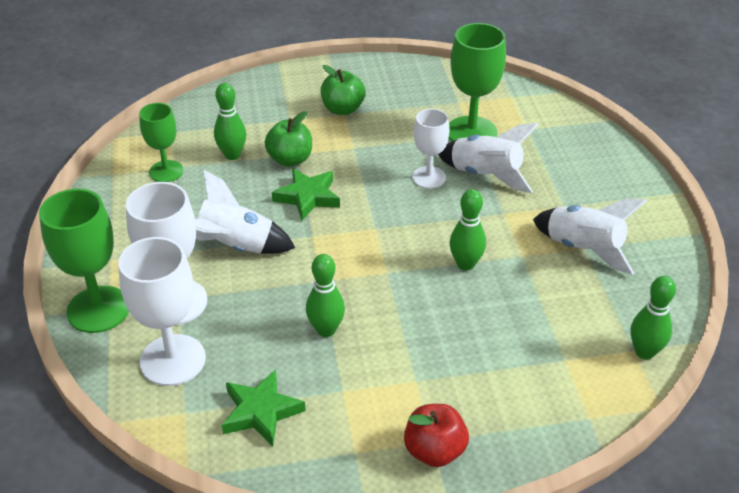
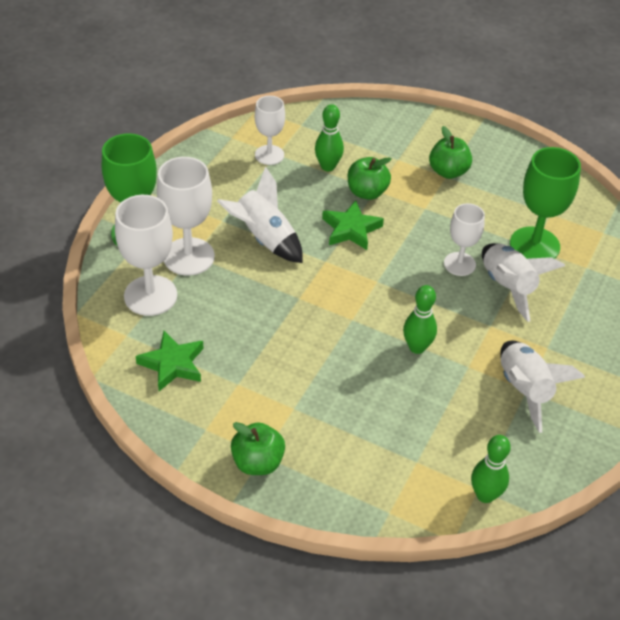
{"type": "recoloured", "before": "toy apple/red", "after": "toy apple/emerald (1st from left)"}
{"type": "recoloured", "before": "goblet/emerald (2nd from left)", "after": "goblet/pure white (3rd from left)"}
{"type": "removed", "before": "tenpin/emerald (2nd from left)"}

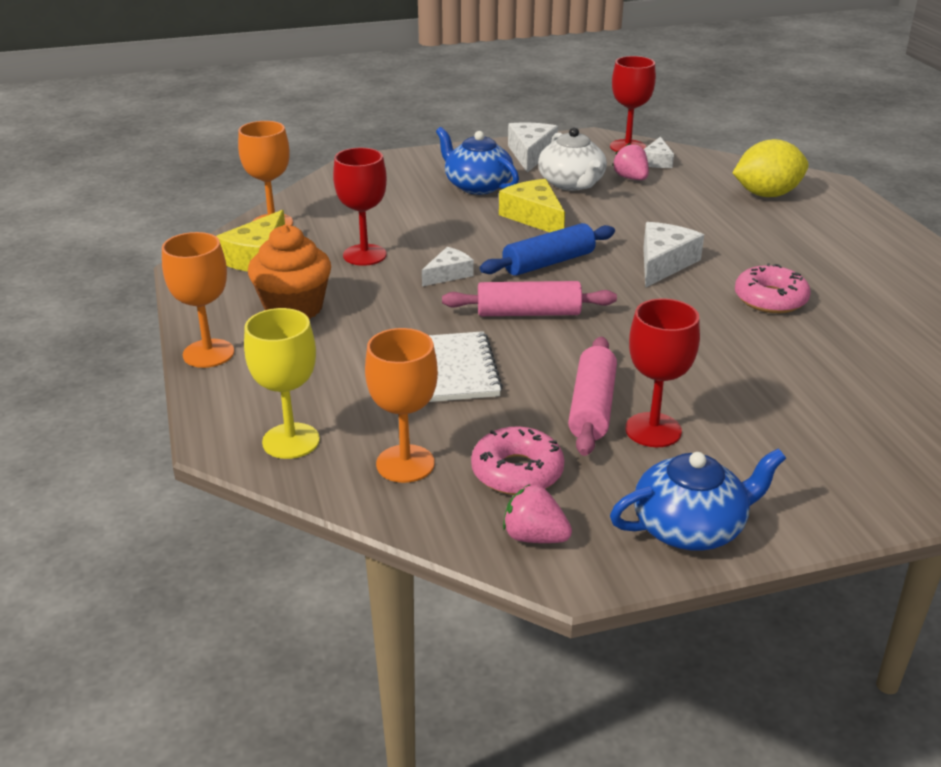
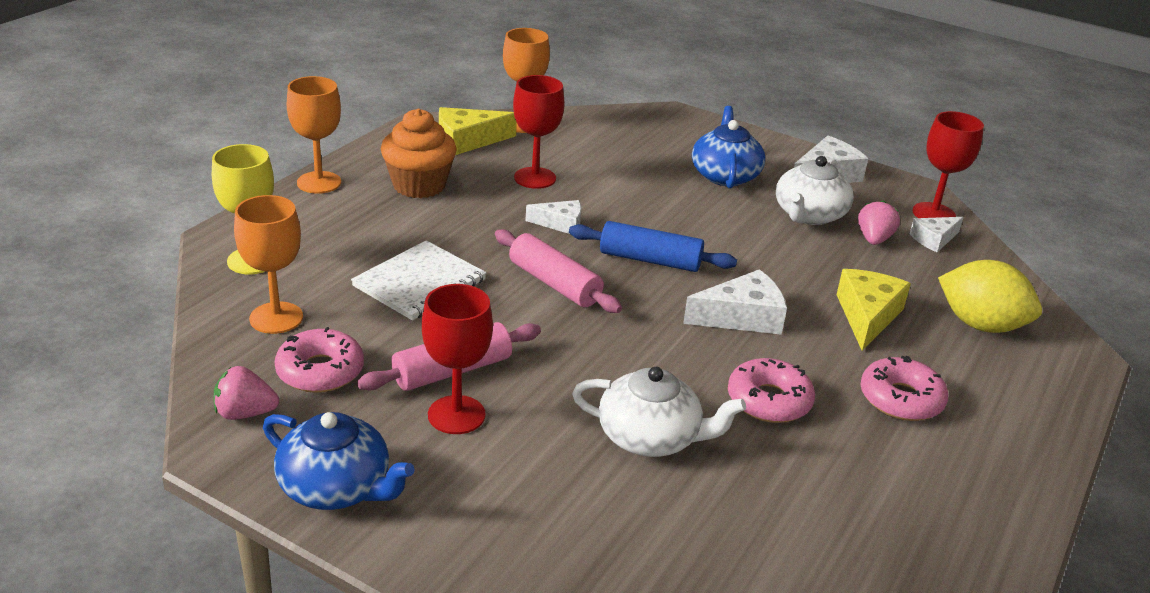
{"type": "turned", "before": "strawberry/rose-pink (1st from left)", "turn": -75}
{"type": "added", "after": "tea pot/pure white (1st from left)"}
{"type": "moved", "before": "piece of cheese/bright yellow (2nd from left)"}
{"type": "added", "after": "donut/rose-pink (3rd from left)"}

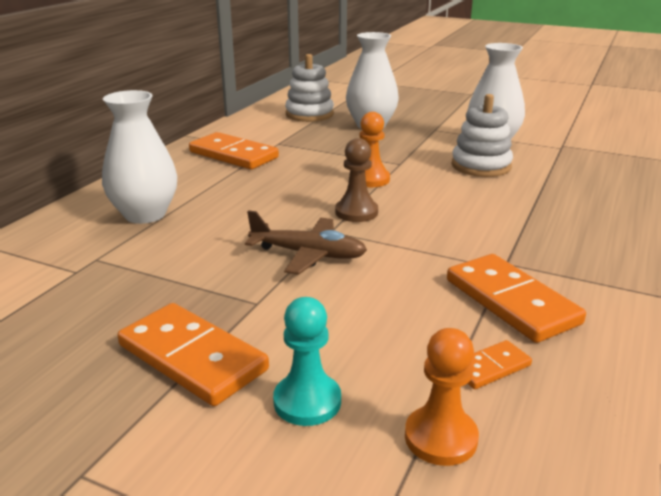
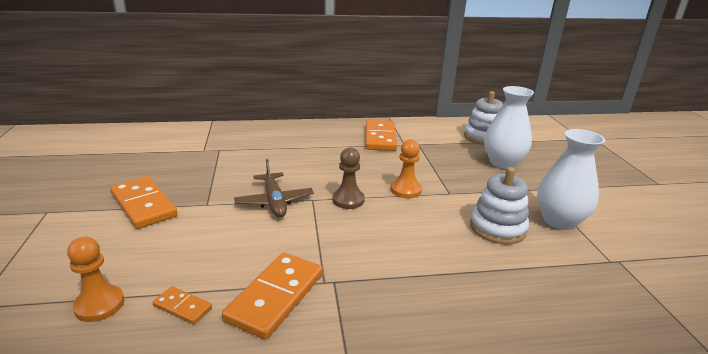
{"type": "turned", "before": "domino/orange (1st from left)", "turn": -45}
{"type": "removed", "before": "vase/pure white (1st from left)"}
{"type": "removed", "before": "chess pawn/aqua"}

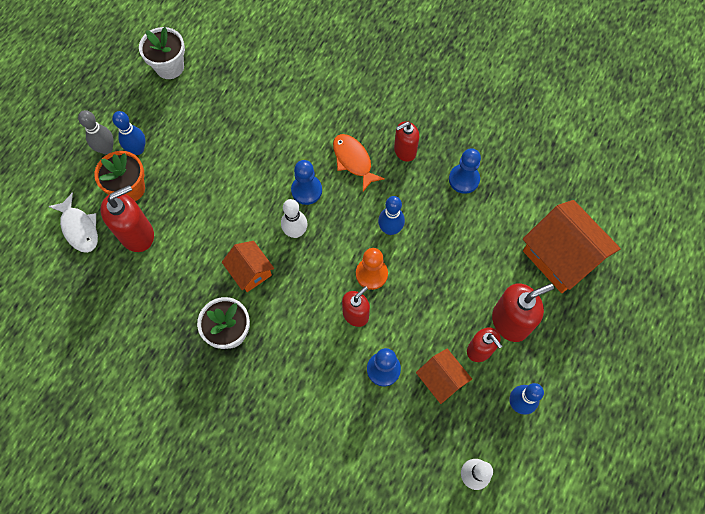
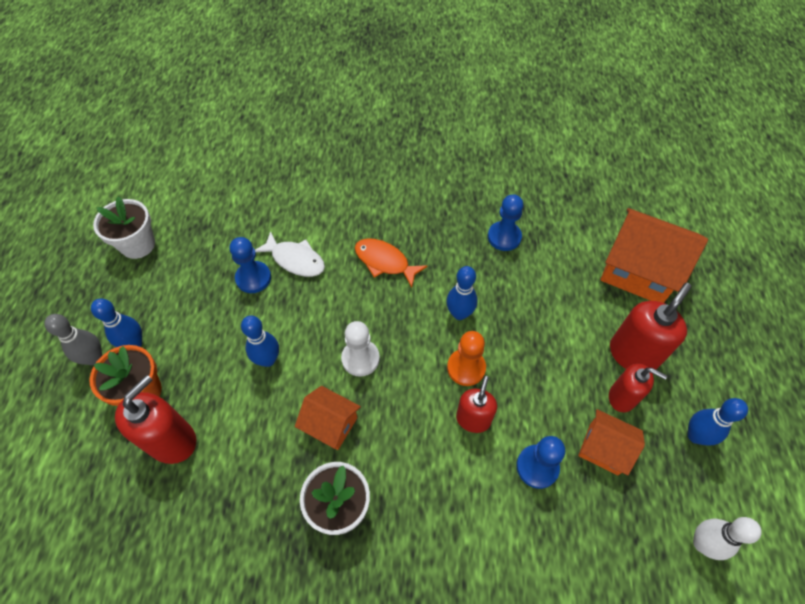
{"type": "moved", "before": "chess pawn/blue (1st from left)"}
{"type": "added", "after": "tenpin/blue (2nd from left)"}
{"type": "moved", "before": "toy fish/pure white"}
{"type": "replaced", "before": "tenpin/pure white (1st from left)", "after": "chess pawn/pure white"}
{"type": "removed", "before": "soap dispenser/red (3rd from left)"}

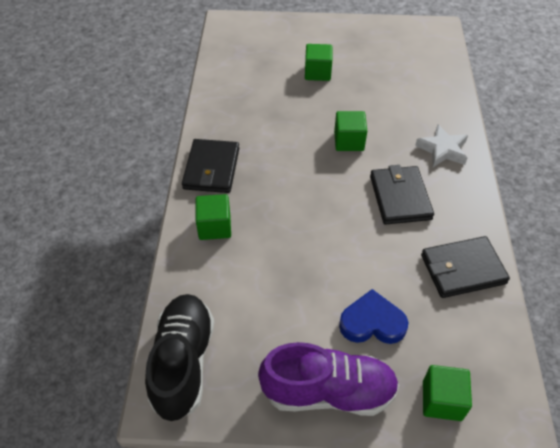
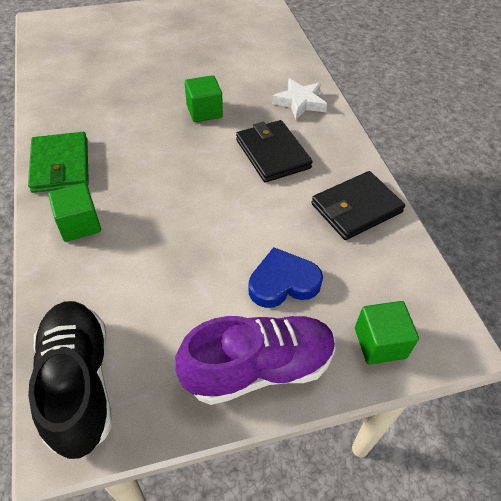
{"type": "recoloured", "before": "wallet/jet-black (1st from left)", "after": "wallet/emerald"}
{"type": "removed", "before": "block/emerald (2nd from left)"}

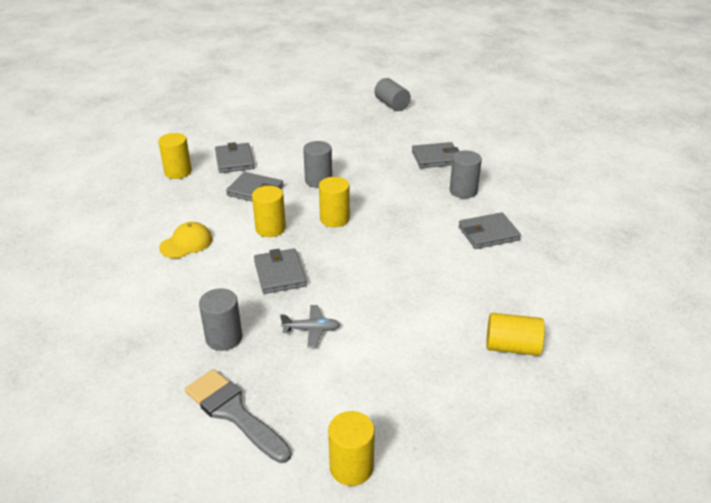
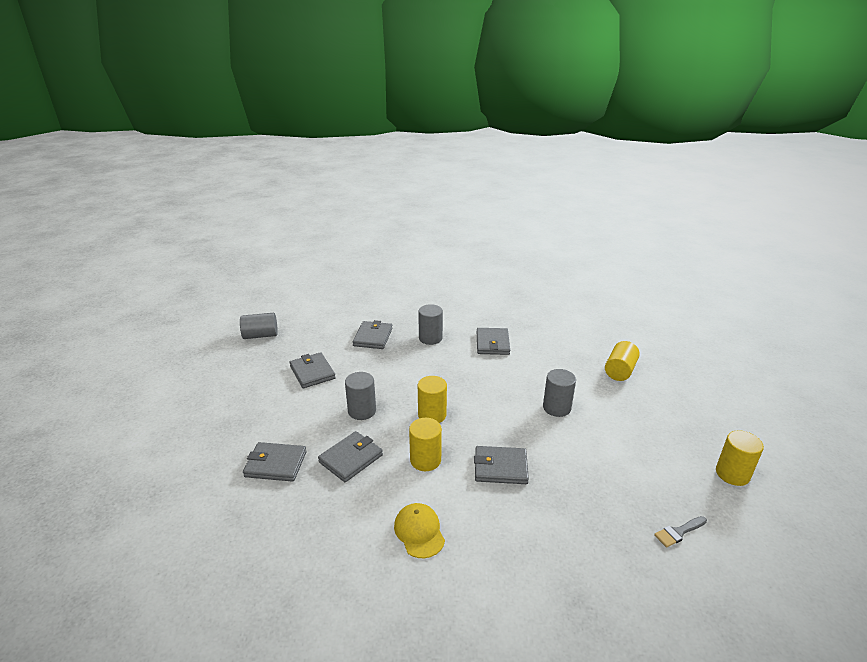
{"type": "added", "after": "wallet/grey (2nd from left)"}
{"type": "moved", "before": "cylinder shape/grey (1st from left in the first image)", "after": "cylinder shape/grey (4th from left)"}
{"type": "resized", "before": "brush/grey", "scale": 0.51}
{"type": "removed", "before": "cylinder shape/bright yellow (1st from left)"}
{"type": "removed", "before": "aeroplane/grey"}

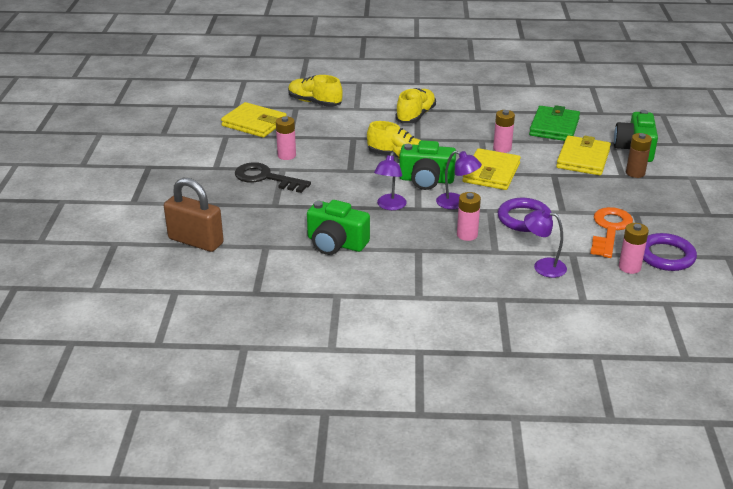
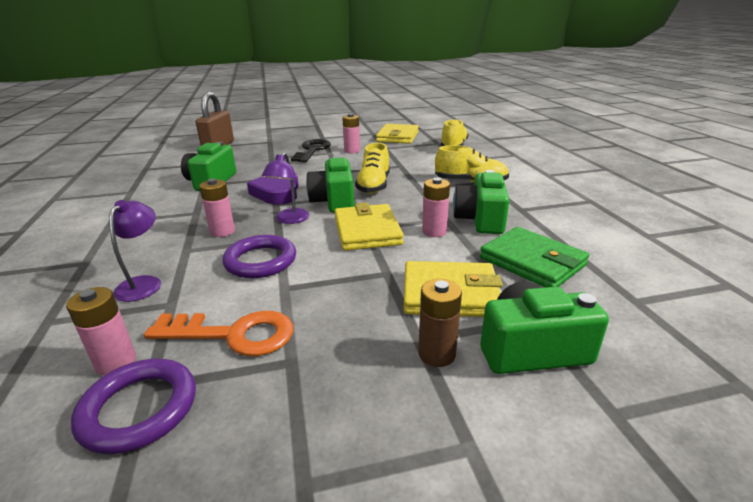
{"type": "replaced", "before": "desk lamp/violet (1st from left)", "after": "love heart/violet"}
{"type": "turned", "before": "wallet/bright yellow (2nd from left in the first image)", "turn": 75}
{"type": "added", "after": "camera/emerald (3rd from left)"}
{"type": "turned", "before": "wallet/emerald", "turn": 45}

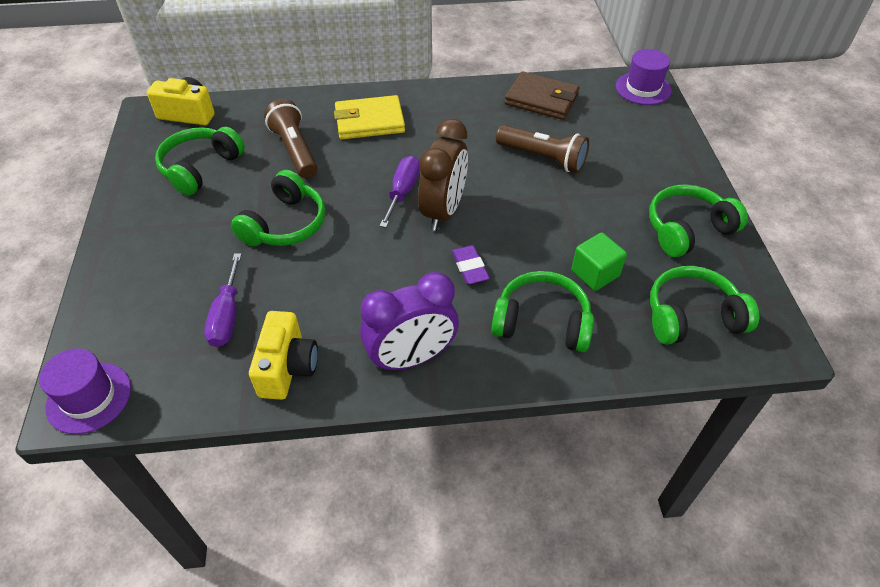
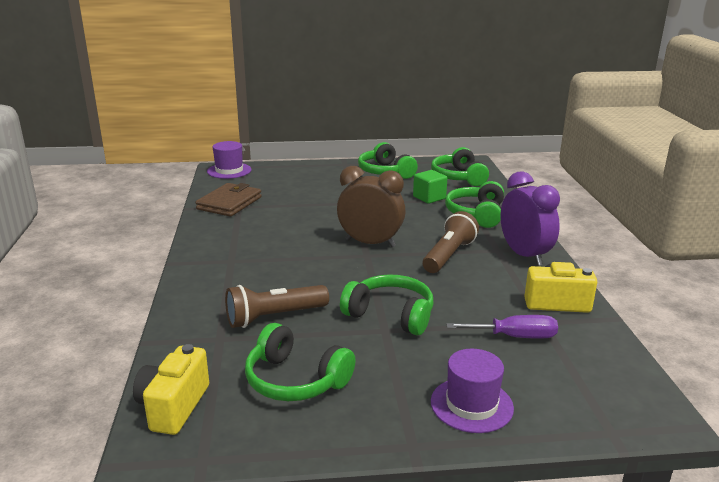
{"type": "moved", "before": "pocket torch/brown (2nd from left)"}
{"type": "moved", "before": "top hat/violet (1st from left in the first image)", "after": "top hat/violet (2nd from left)"}
{"type": "removed", "before": "wallet/bright yellow"}
{"type": "removed", "before": "hand screwdriver/violet (2nd from left)"}
{"type": "removed", "before": "gum eraser/violet"}

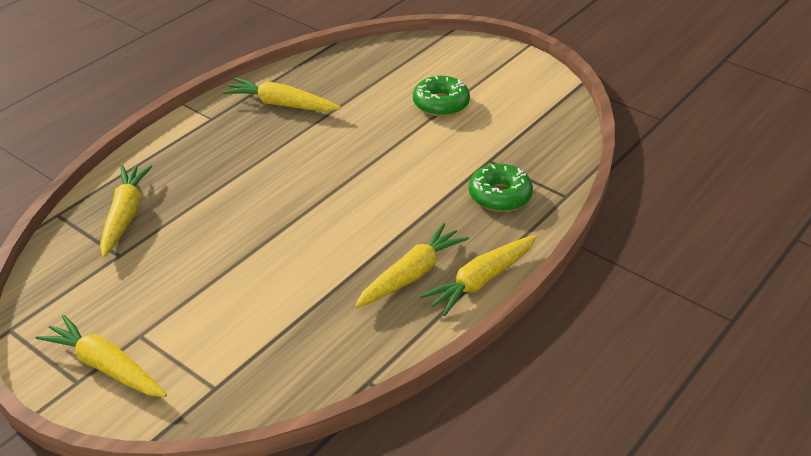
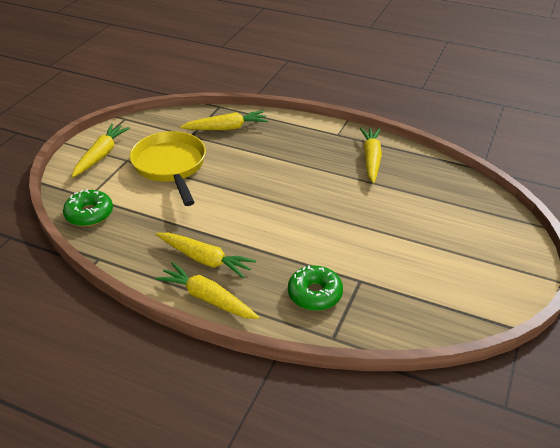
{"type": "moved", "before": "donut/emerald (1st from left)"}
{"type": "added", "after": "frying pan/bright yellow"}

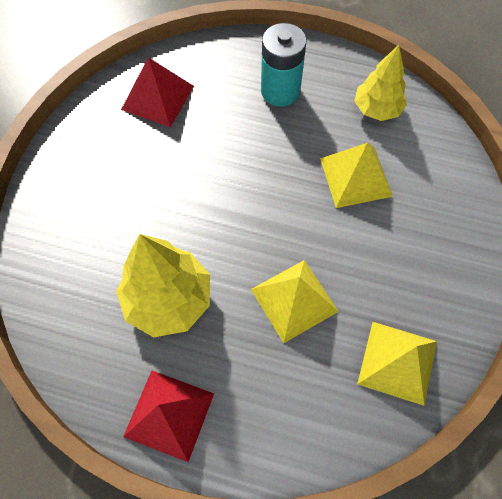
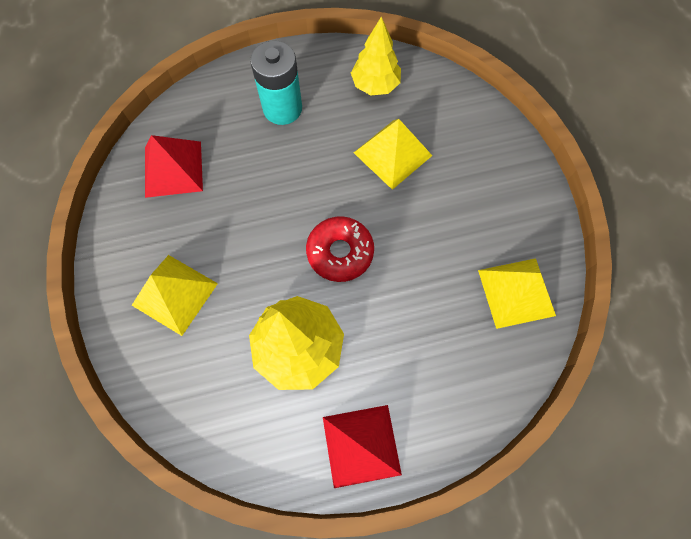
{"type": "moved", "before": "solid pyramid/bright yellow (1st from left)"}
{"type": "added", "after": "donut/red"}

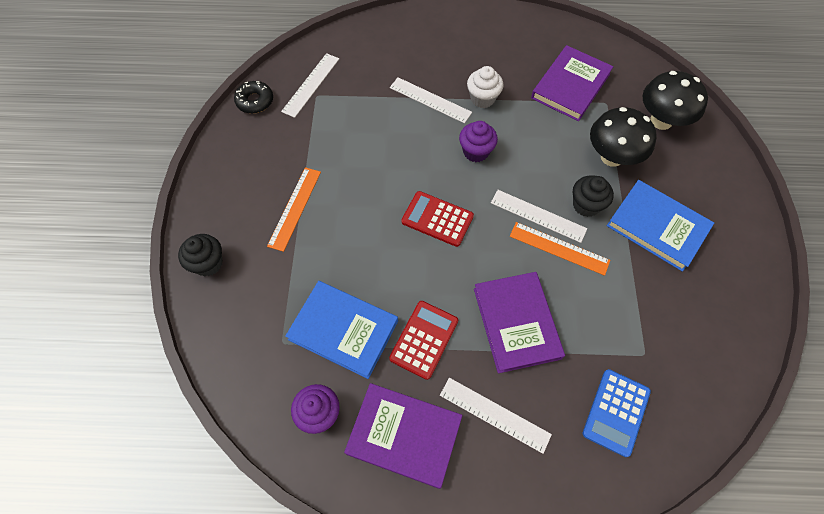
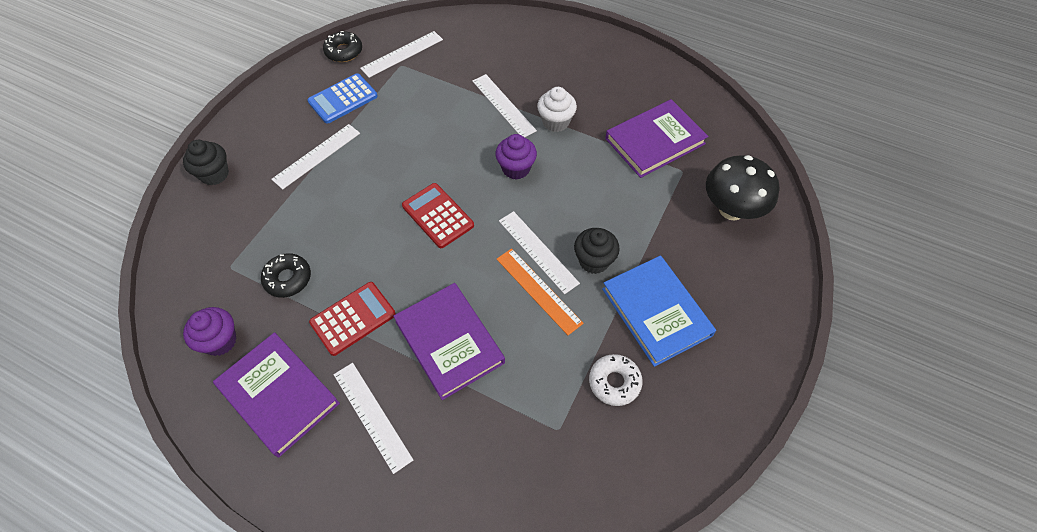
{"type": "replaced", "before": "book/blue (1st from left)", "after": "donut/jet-black (1st from left)"}
{"type": "recoloured", "before": "straightedge/orange (1st from left)", "after": "straightedge/pure white (1st from left)"}
{"type": "moved", "before": "adding machine/blue"}
{"type": "turned", "before": "book/violet (2nd from left)", "turn": -45}
{"type": "added", "after": "donut/pure white"}
{"type": "removed", "before": "fungus/jet-black (1st from left)"}

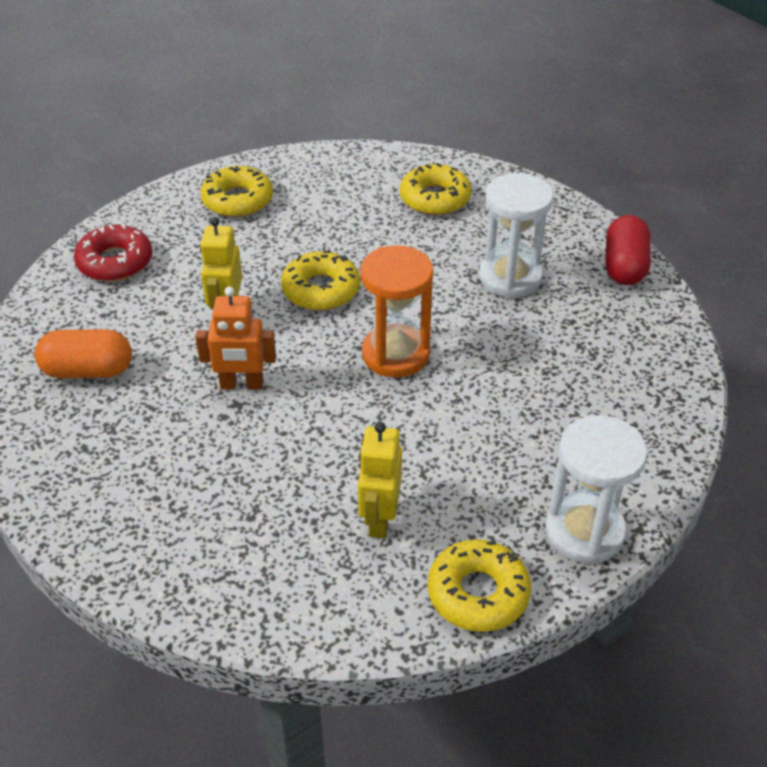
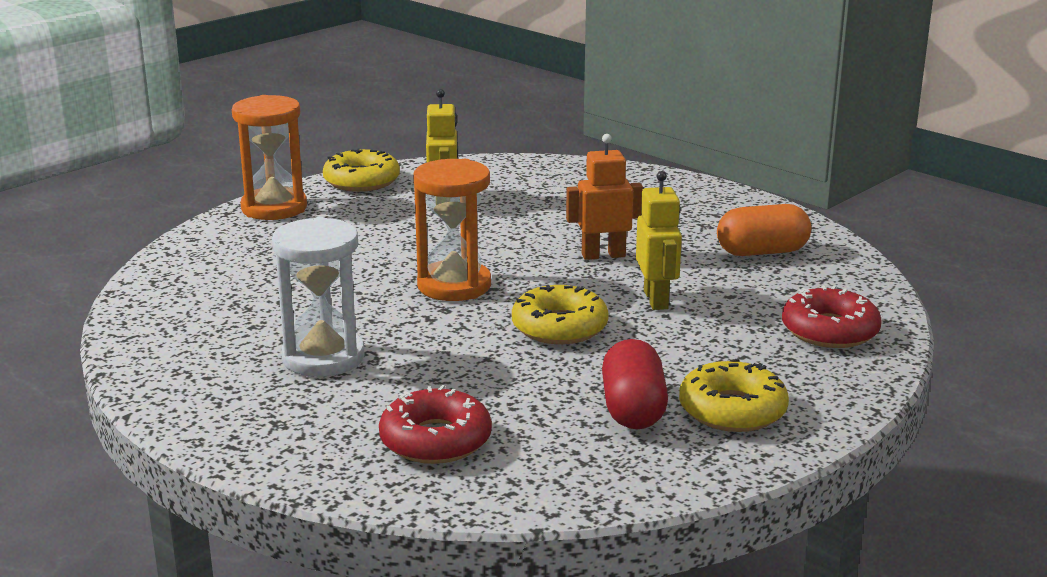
{"type": "recoloured", "before": "sandglass/pure white (2nd from left)", "after": "sandglass/orange (1st from left)"}
{"type": "recoloured", "before": "donut/bright yellow (3rd from left)", "after": "donut/red (1st from left)"}
{"type": "moved", "before": "pill shape/red"}

